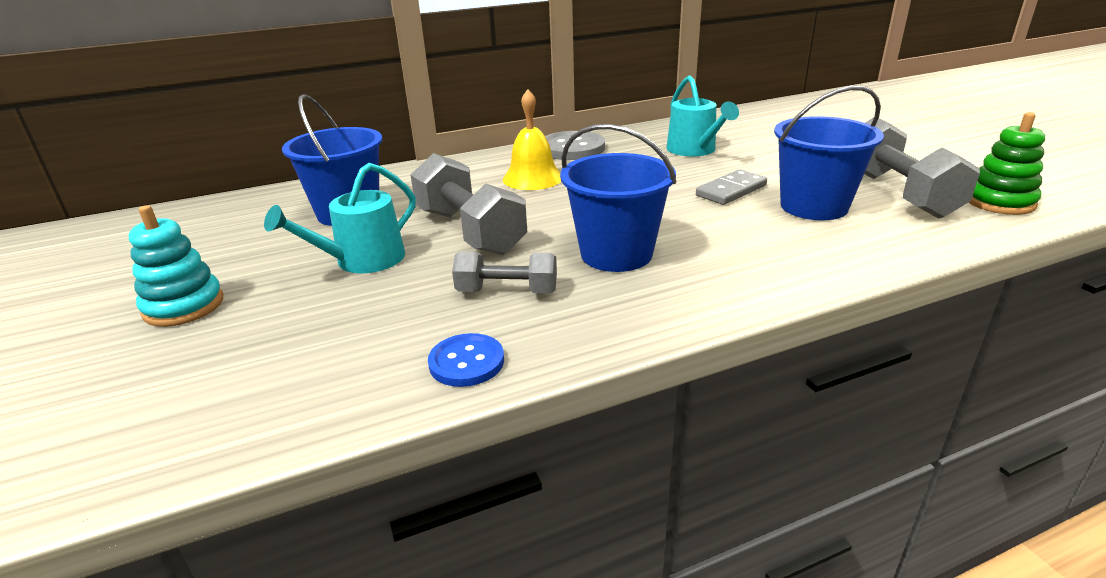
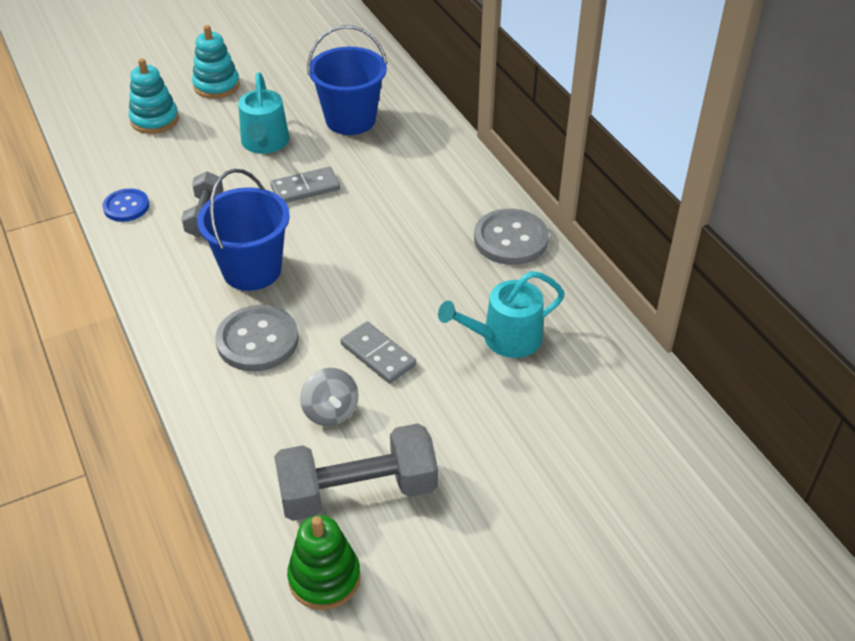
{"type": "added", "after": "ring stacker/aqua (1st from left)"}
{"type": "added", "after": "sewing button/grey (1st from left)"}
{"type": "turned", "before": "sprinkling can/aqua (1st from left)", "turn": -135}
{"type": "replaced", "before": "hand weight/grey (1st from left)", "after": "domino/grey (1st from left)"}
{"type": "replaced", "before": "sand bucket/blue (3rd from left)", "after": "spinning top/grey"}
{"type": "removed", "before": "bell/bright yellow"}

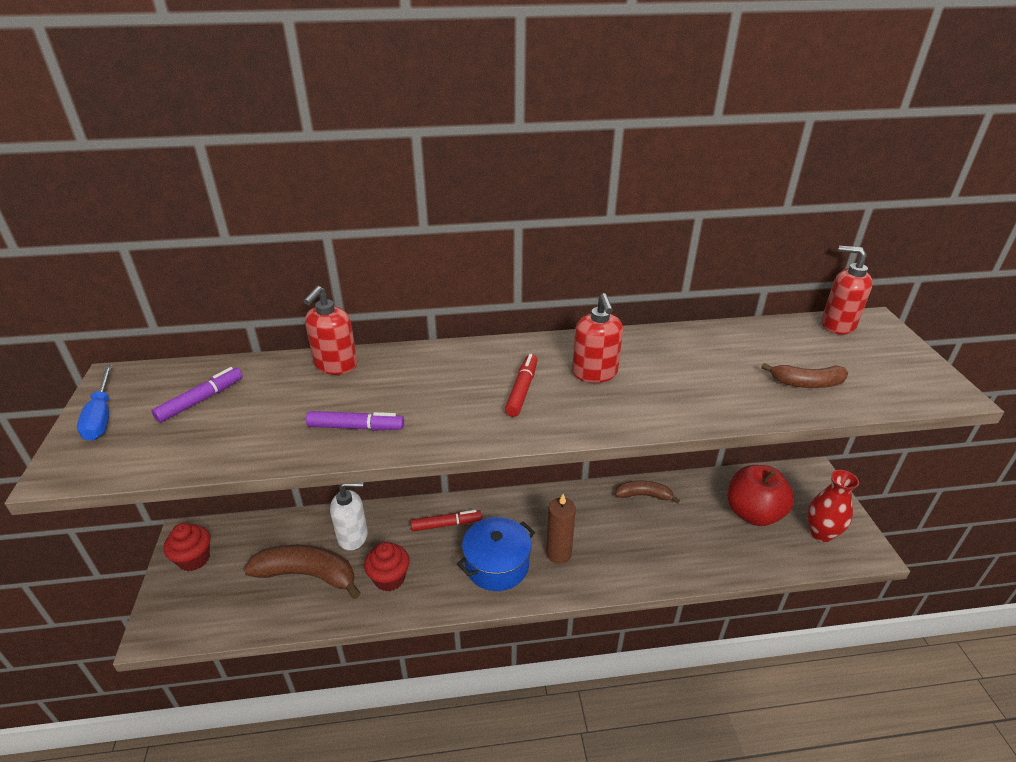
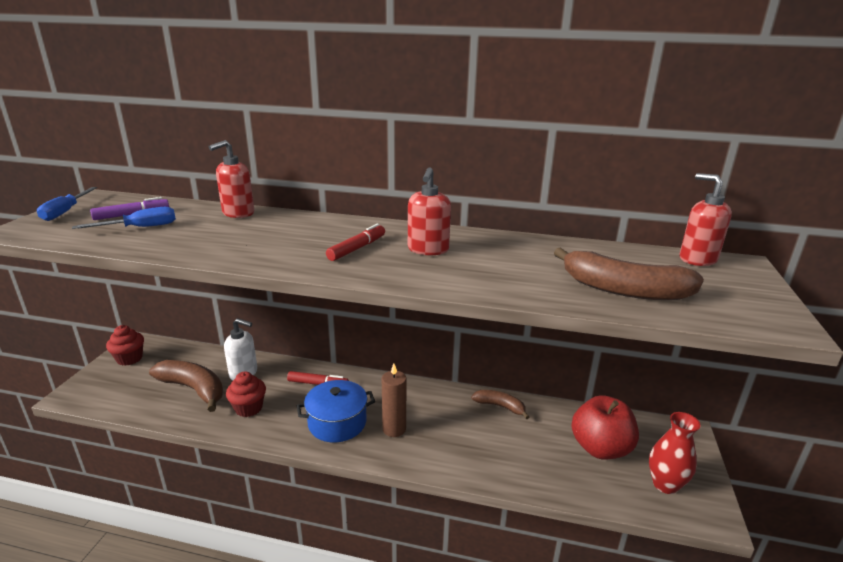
{"type": "added", "after": "hand screwdriver/blue (2nd from left)"}
{"type": "resized", "before": "toy banana/brown (3rd from left)", "scale": 1.72}
{"type": "removed", "before": "marker pen/violet (2nd from left)"}

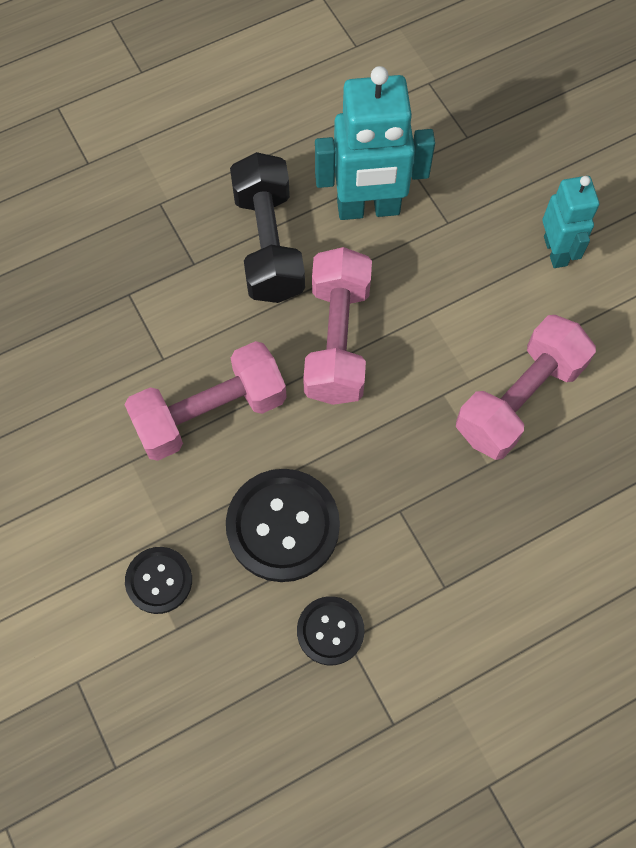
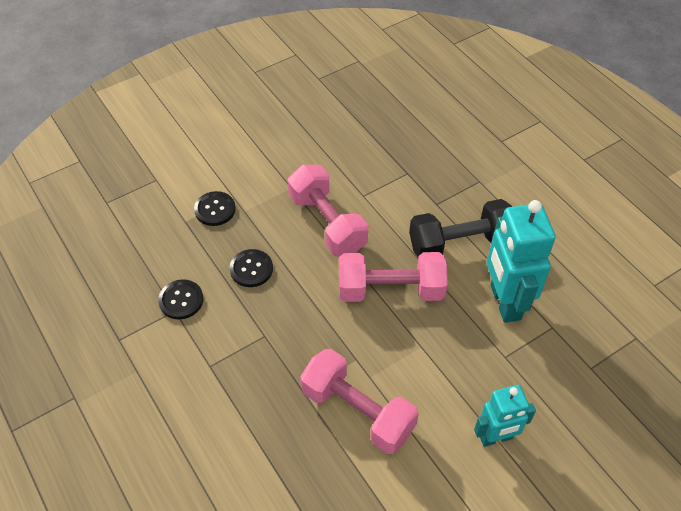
{"type": "resized", "before": "sewing button/jet-black (2nd from left in the first image)", "scale": 0.58}

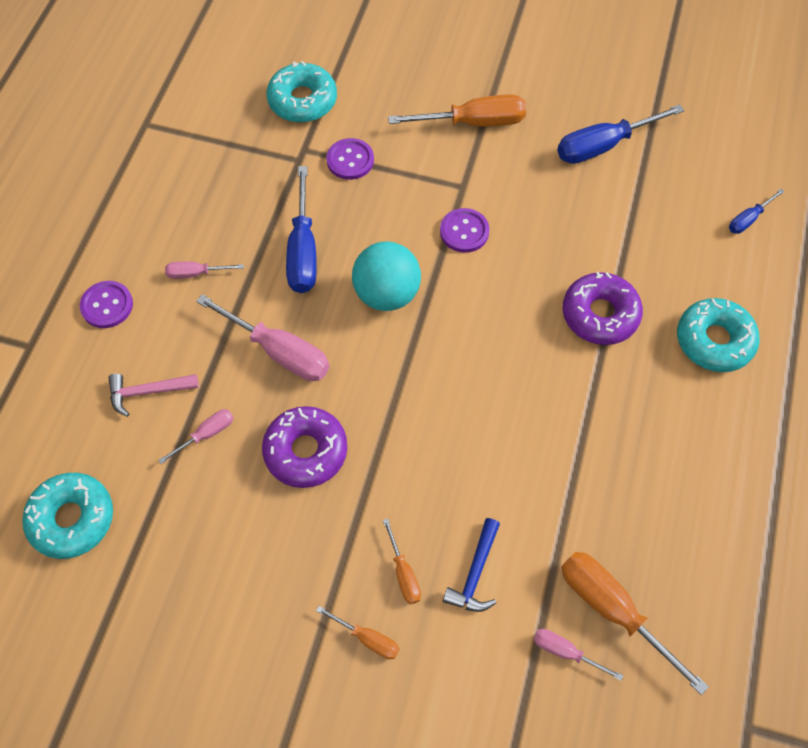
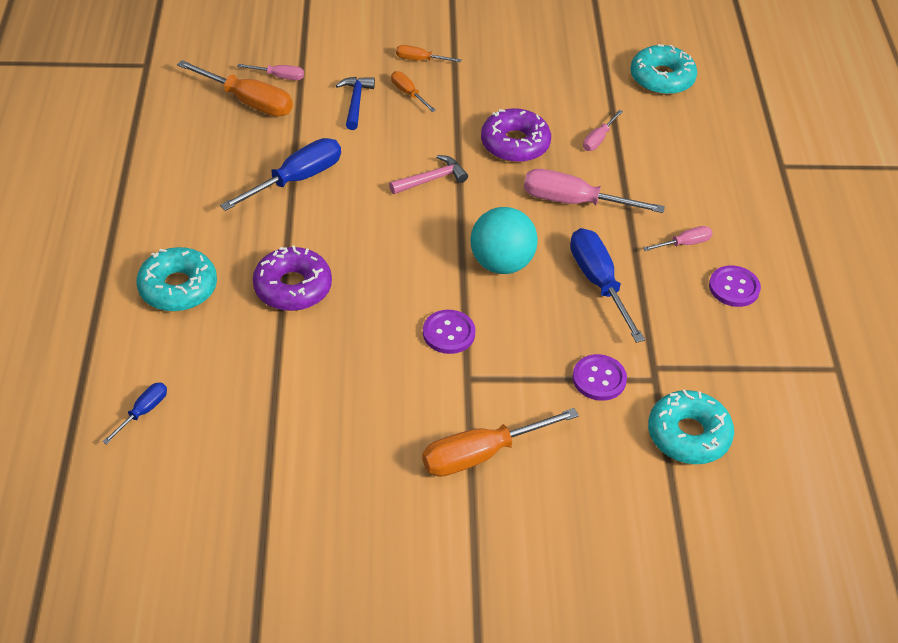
{"type": "moved", "before": "hand screwdriver/blue (2nd from left)"}
{"type": "moved", "before": "hammer/rose-pink"}
{"type": "moved", "before": "sewing button/violet (1st from left in the first image)", "after": "sewing button/violet (3rd from left)"}

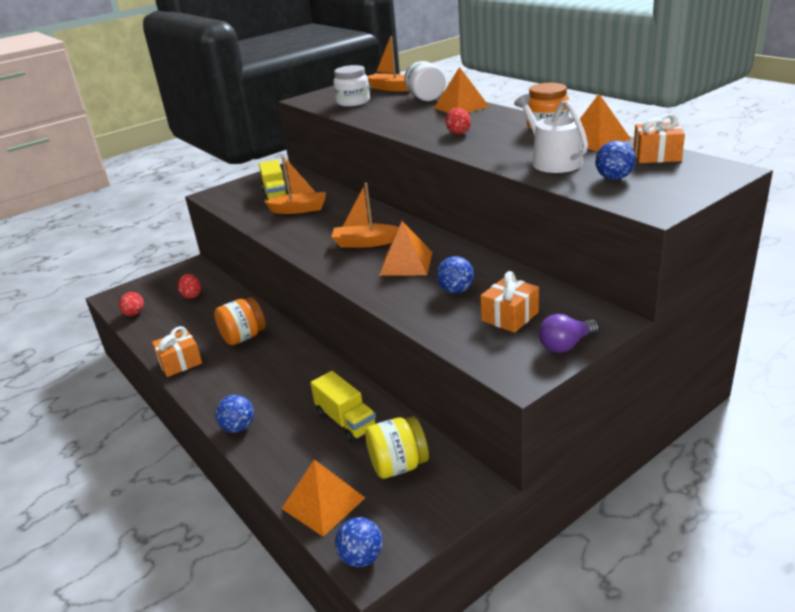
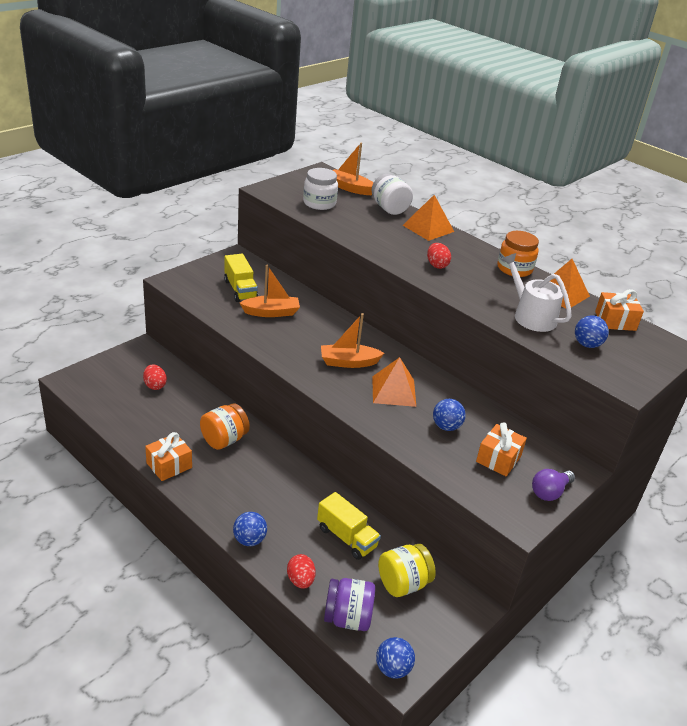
{"type": "moved", "before": "toy egg/red (1st from left in the first image)", "after": "toy egg/red (2nd from left)"}
{"type": "replaced", "before": "solid pyramid/orange (1st from left)", "after": "jam jar/violet"}

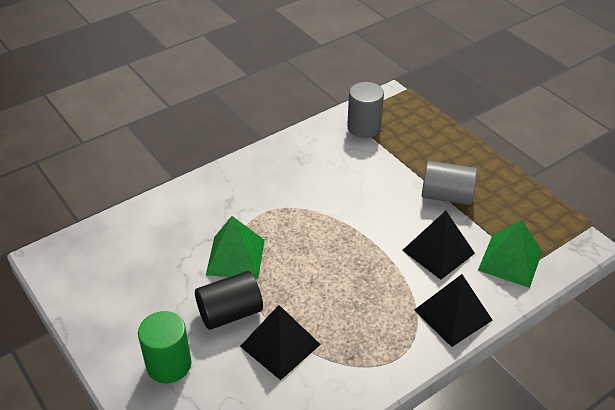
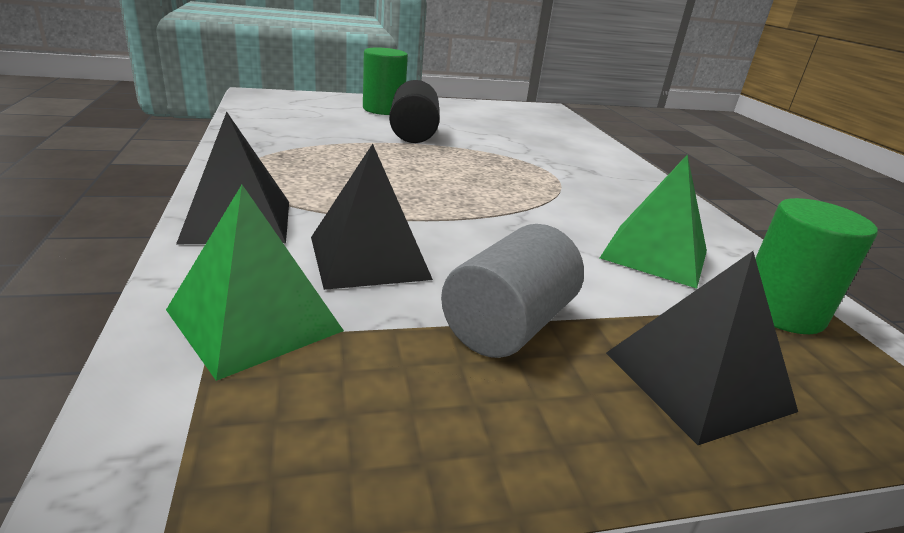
{"type": "moved", "before": "solid pyramid/emerald (1st from left in the first image)", "after": "solid pyramid/emerald (2nd from left)"}
{"type": "moved", "before": "solid pyramid/jet-black (1st from left in the first image)", "after": "solid pyramid/jet-black (3rd from left)"}
{"type": "recoloured", "before": "cylinder shape/grey (1st from left)", "after": "cylinder shape/emerald (2nd from left)"}

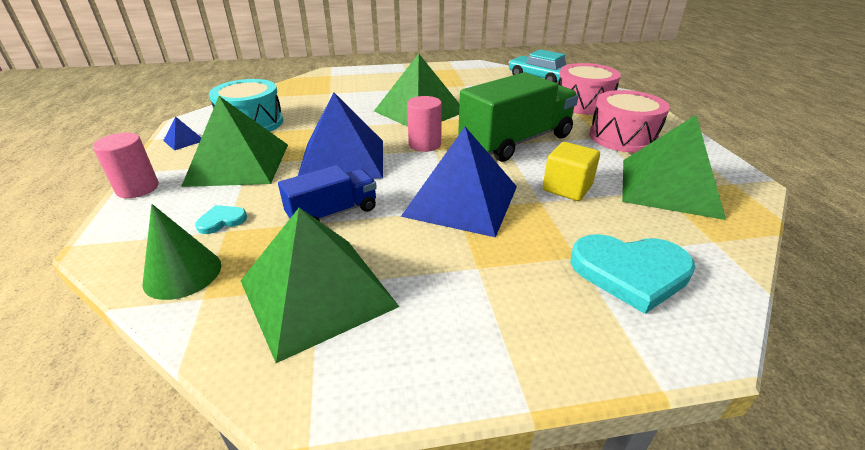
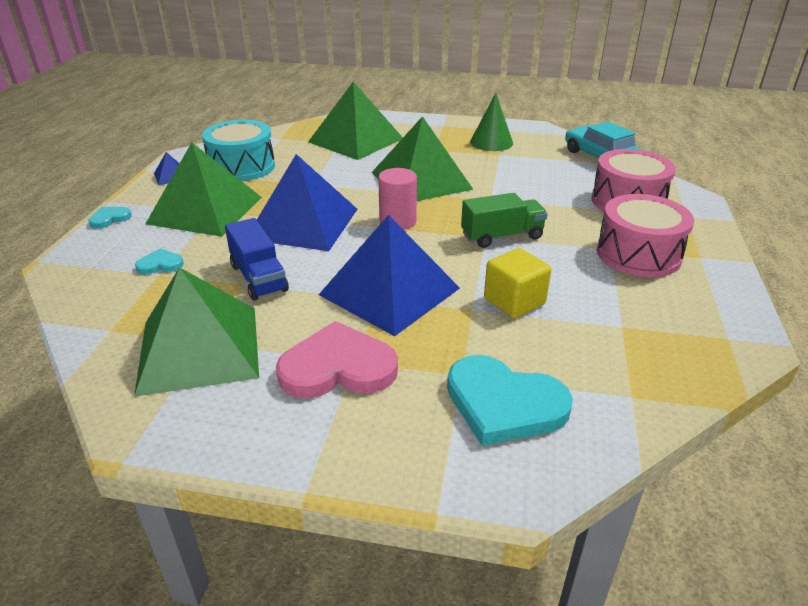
{"type": "replaced", "before": "cylinder shape/rose-pink (1st from left)", "after": "love heart/aqua (1st from left)"}
{"type": "turned", "before": "toy truck/blue", "turn": 75}
{"type": "added", "after": "love heart/rose-pink"}
{"type": "moved", "before": "solid pyramid/emerald (4th from left in the first image)", "after": "solid pyramid/emerald (3rd from left)"}
{"type": "resized", "before": "toy truck/emerald", "scale": 0.56}
{"type": "moved", "before": "cone shape/emerald"}

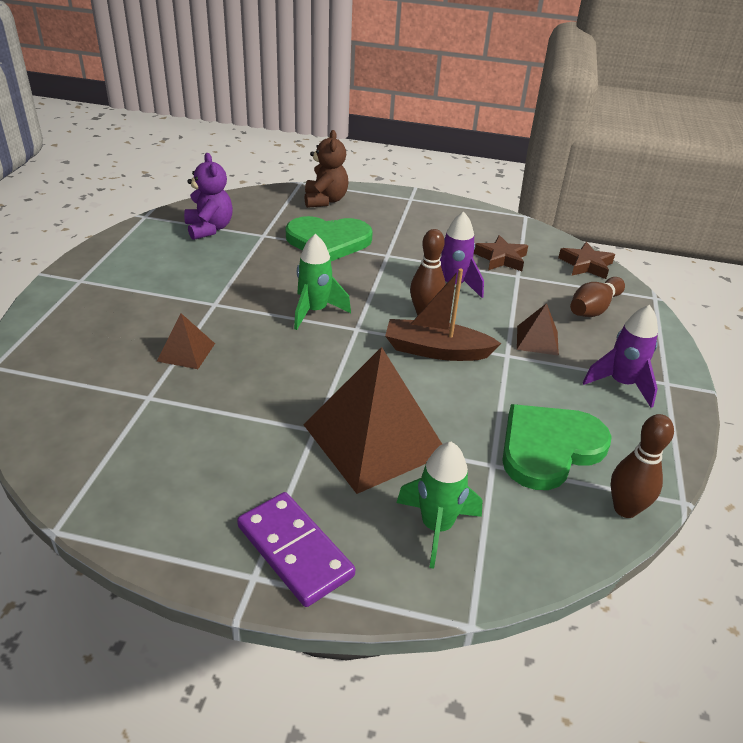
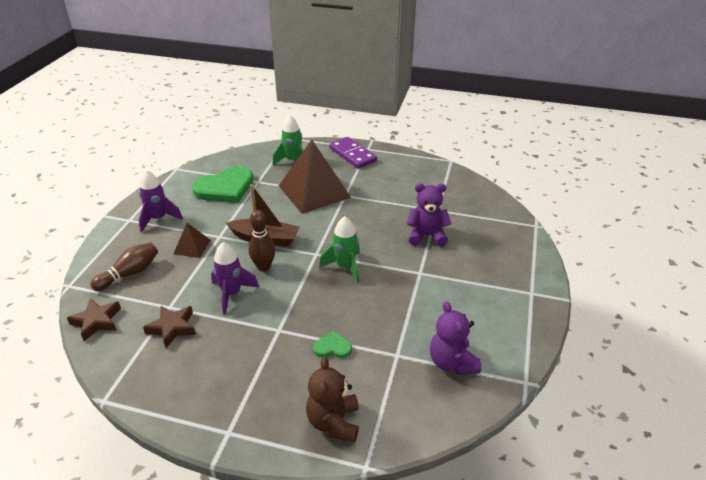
{"type": "resized", "before": "love heart/emerald (1st from left in the first image)", "scale": 0.46}
{"type": "replaced", "before": "solid pyramid/brown (1st from left)", "after": "teddy bear/violet (1st from left)"}
{"type": "removed", "before": "tenpin/brown (3rd from left)"}

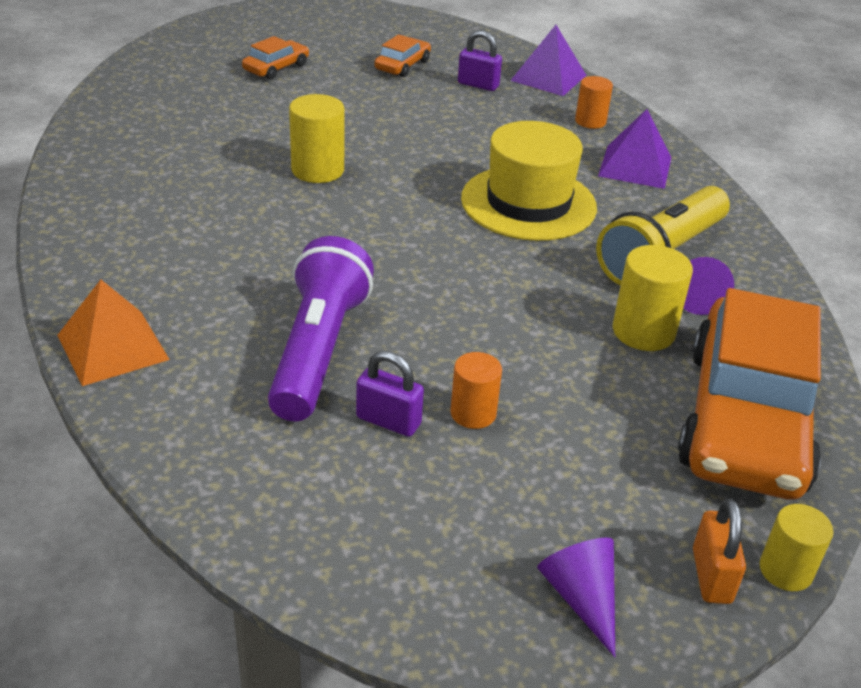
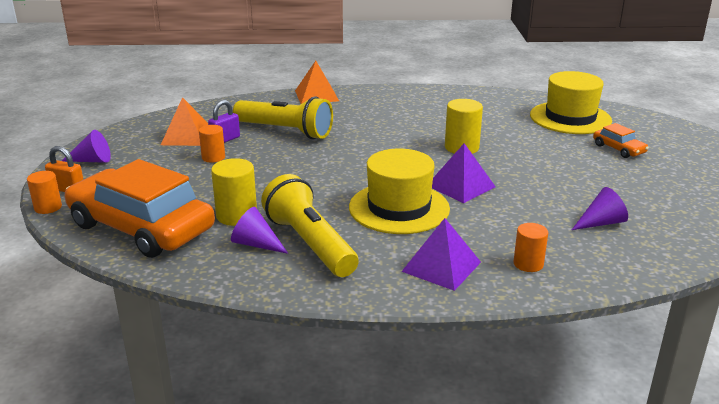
{"type": "recoloured", "before": "cylinder shape/bright yellow (3rd from left)", "after": "cylinder shape/orange (1st from left)"}
{"type": "added", "after": "solid pyramid/orange (1st from left)"}
{"type": "recoloured", "before": "pocket torch/violet", "after": "pocket torch/bright yellow (1st from left)"}
{"type": "moved", "before": "solid pyramid/violet (1st from left in the first image)", "after": "solid pyramid/violet (2nd from left)"}
{"type": "added", "after": "top hat/bright yellow (2nd from left)"}
{"type": "replaced", "before": "padlock/violet (2nd from left)", "after": "cone shape/violet (3rd from left)"}
{"type": "removed", "before": "toy car/orange (2nd from left)"}

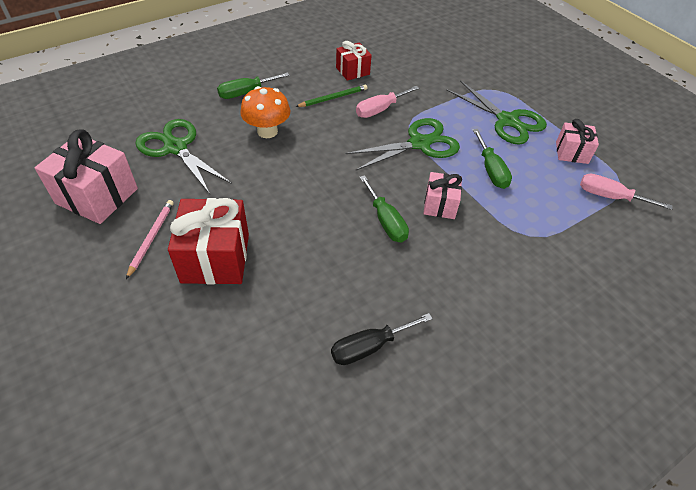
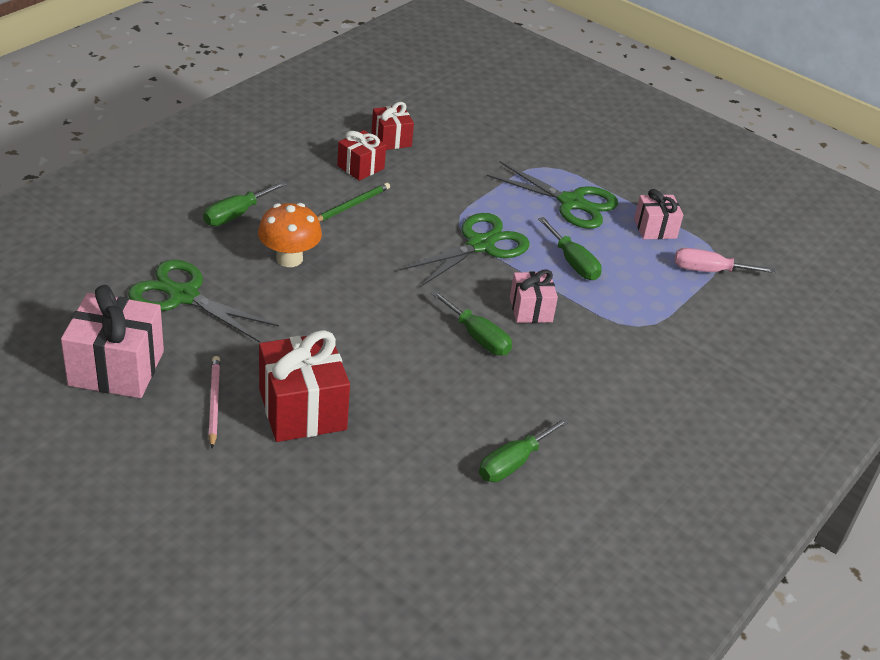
{"type": "added", "after": "present/red (3rd from left)"}
{"type": "recoloured", "before": "hand screwdriver/jet-black", "after": "hand screwdriver/emerald (3rd from left)"}
{"type": "removed", "before": "hand screwdriver/rose-pink (1st from left)"}

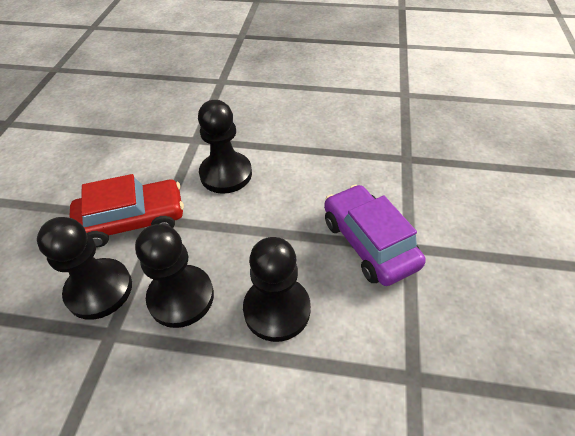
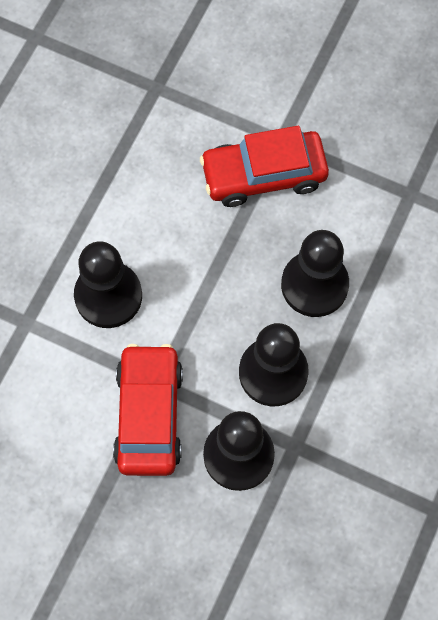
{"type": "recoloured", "before": "toy car/violet", "after": "toy car/red (2nd from left)"}

